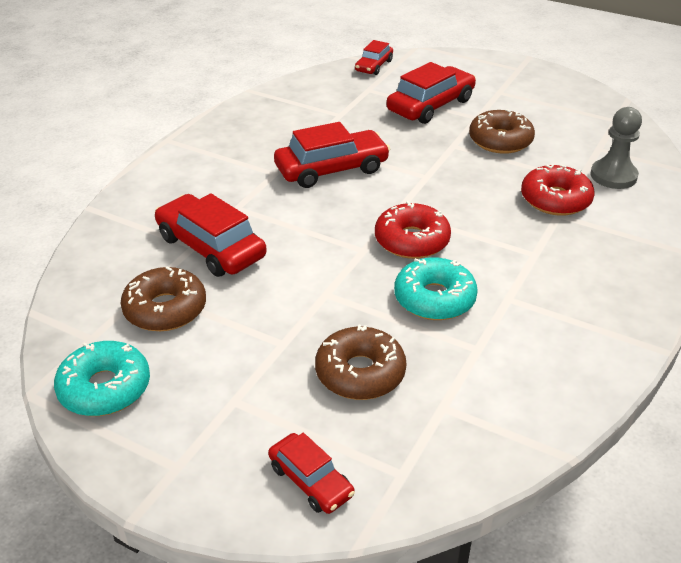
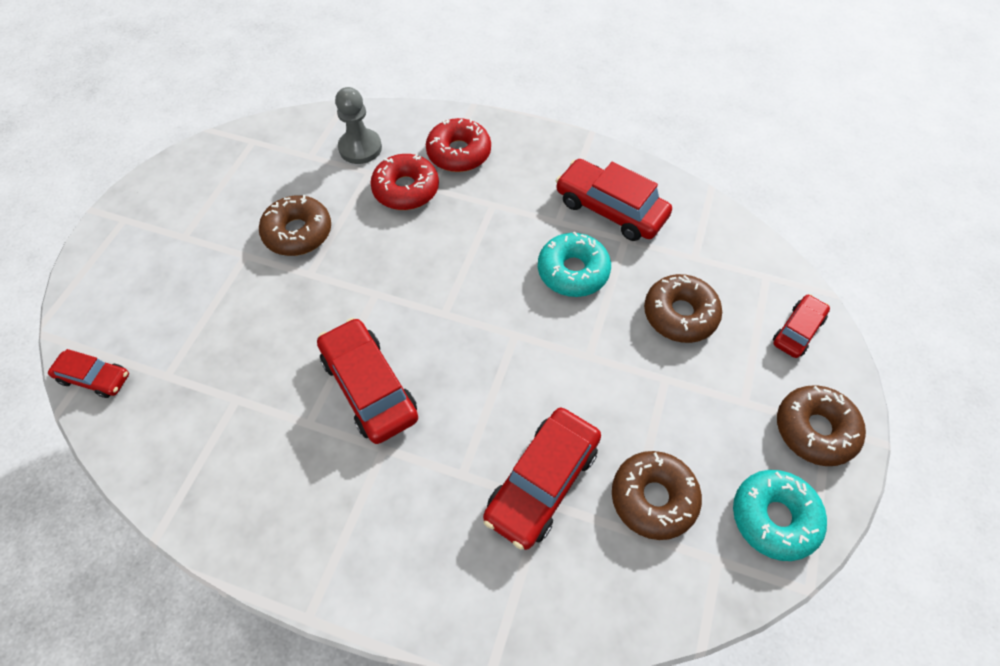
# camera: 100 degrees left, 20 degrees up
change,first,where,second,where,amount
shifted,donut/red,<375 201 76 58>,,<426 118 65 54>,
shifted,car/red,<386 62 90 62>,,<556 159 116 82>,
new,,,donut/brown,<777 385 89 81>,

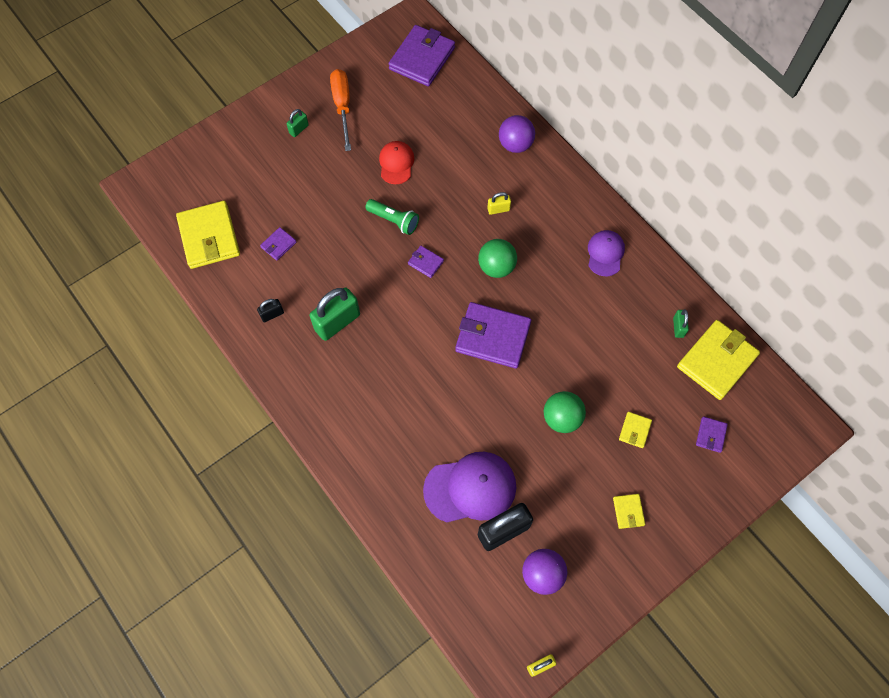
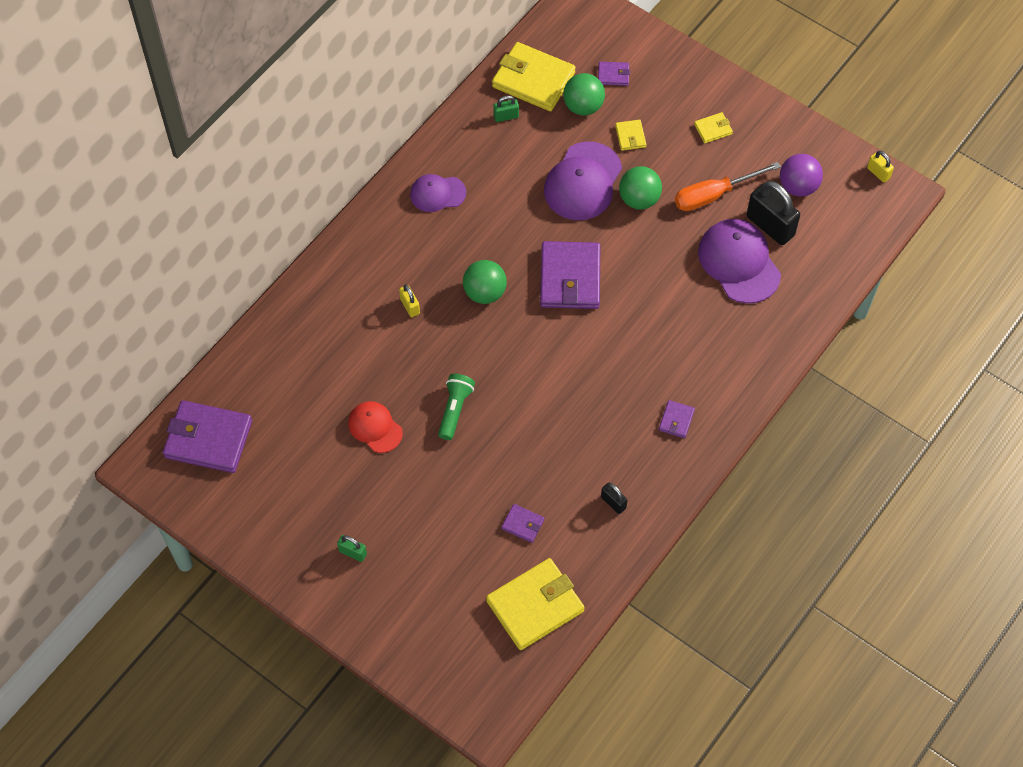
# camera: 105 degrees left, 5 degrees down
change,first,where,second,where,amount
gone,padlock/green,<309 287 51 54>,,,
shifted,screwdriver/orange,<330 69 21 82>,,<675 162 106 49>,
rotated,cap/red,<379 141 35 43>,,<348 401 55 52>,60 degrees clockwise
shifted,wallet/purple,<408 246 36 32>,,<659 400 36 38>,
gone,ball/purple,<499 115 36 38>,,,
rotated,wallet/yellow,<619 412 33 36>,,<615 119 31 32>,75 degrees clockwise
new,,,cap/purple,<544 141 78 79>,
new,,,ball/green,<563 73 42 43>,

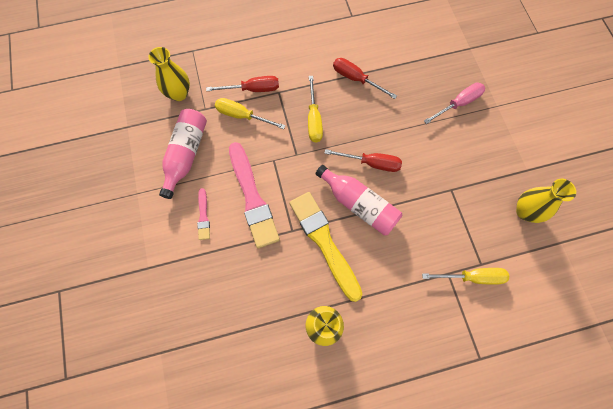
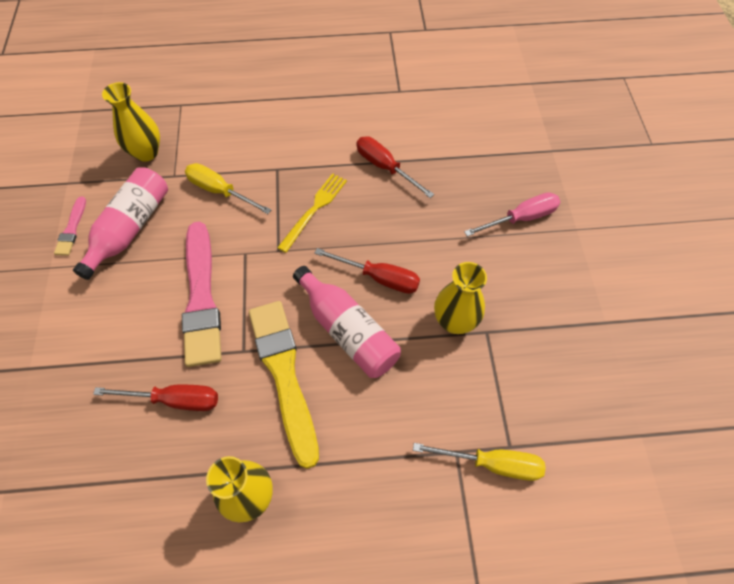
# camera: 10 degrees right, 10 degrees down
change,first,where,second,where,amount
shifted,brush/pink,<197 188 13 52>,,<54 196 32 60>,
shifted,screwdriver/red,<206 76 73 16>,,<93 385 125 26>,
swapped,screwdriver/yellow,<308 76 15 66>,fork/yellow,<277 173 70 80>,
shifted,vase/yellow,<516 179 60 44>,,<434 262 53 72>,

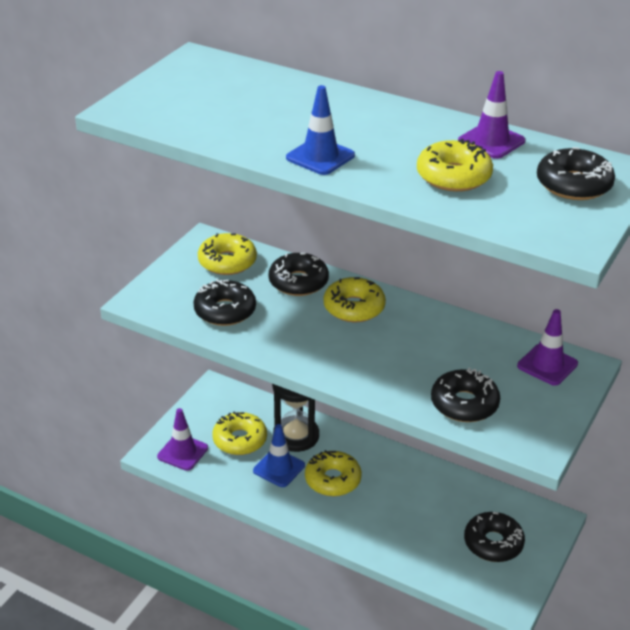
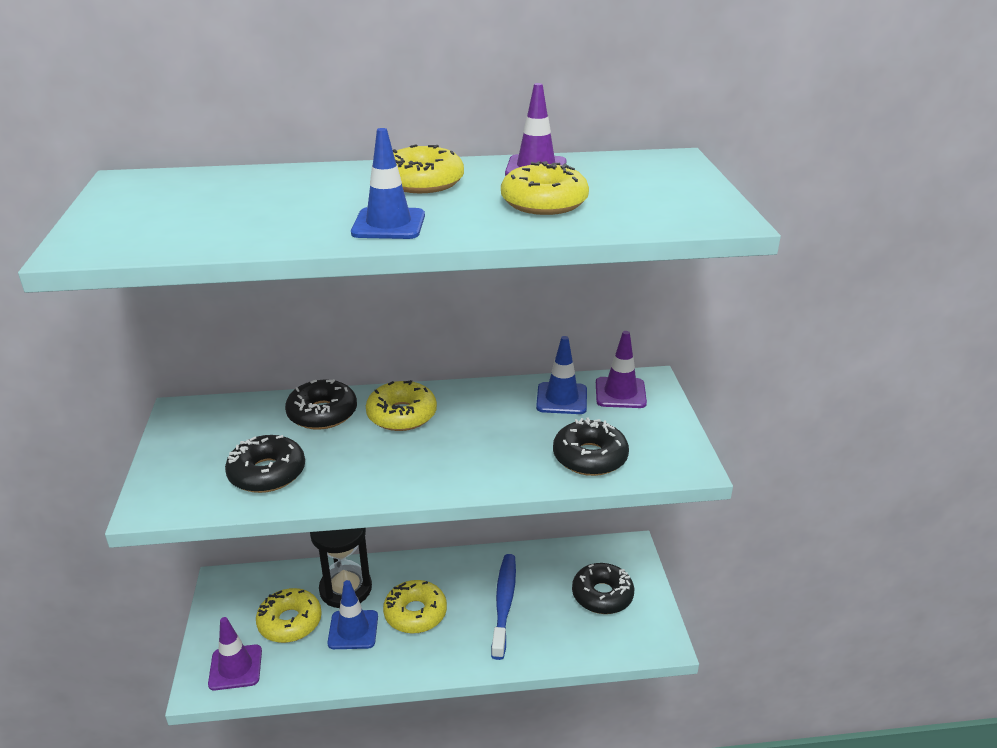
# camera: 35 degrees left, 5 degrees down
change,first,where,second,where,amount
shifted,donut/yellow,<198 233 59 42>,,<393 144 71 49>,
gone,donut/black,<537 147 78 53>,,,
new,,,toothbrush/blue,<491 554 25 106>,
new,,,traffic cone/blue,<536 336 51 78>,

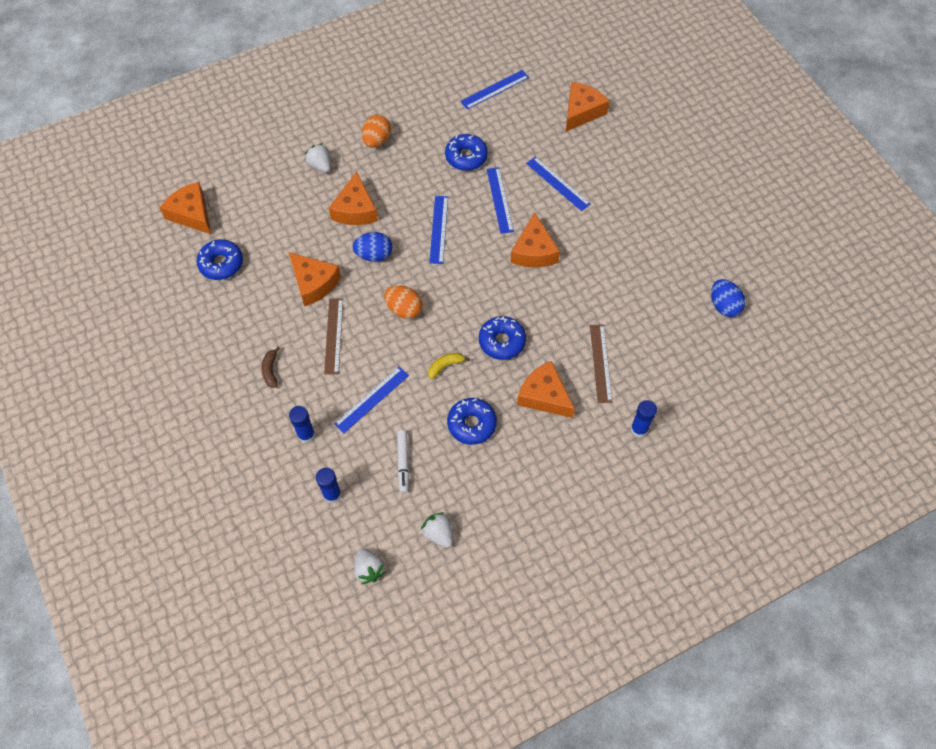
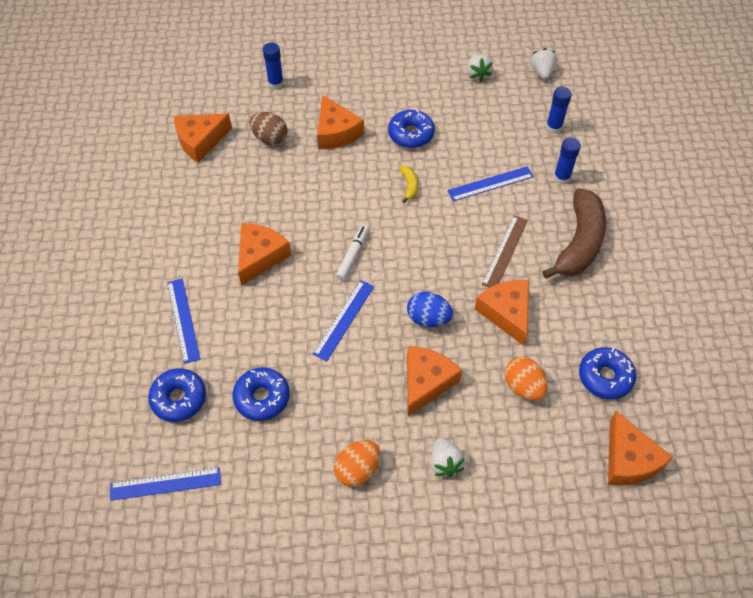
# camera: 155 degrees left, 5 degrees down
change,first,where,second,where,amount
scaled,banana/brown,<261 347 19 41>,,<542 188 64 91>,x2.44
shifted,egg/orange,<384 286 39 33>,,<505 357 43 43>,
shifted,marker/white,<397 430 12 63>,,<336 225 33 56>,
rotated,banana/yellow,<428 353 42 26>,,<400 166 18 37>,90 degrees counterclockwise
shifted,donut/blue,<479 316 47 44>,,<148 368 58 54>,
gone,ruler/blue,<487 167 27 67>,,,
shifted,cheese/orange,<566 82 44 50>,,<174 114 58 49>,
swapped,ruler/brown,<590 324 22 79>,egg/brown,<250 112 38 33>,
gone,egg/blue,<711 279 34 38>,,,

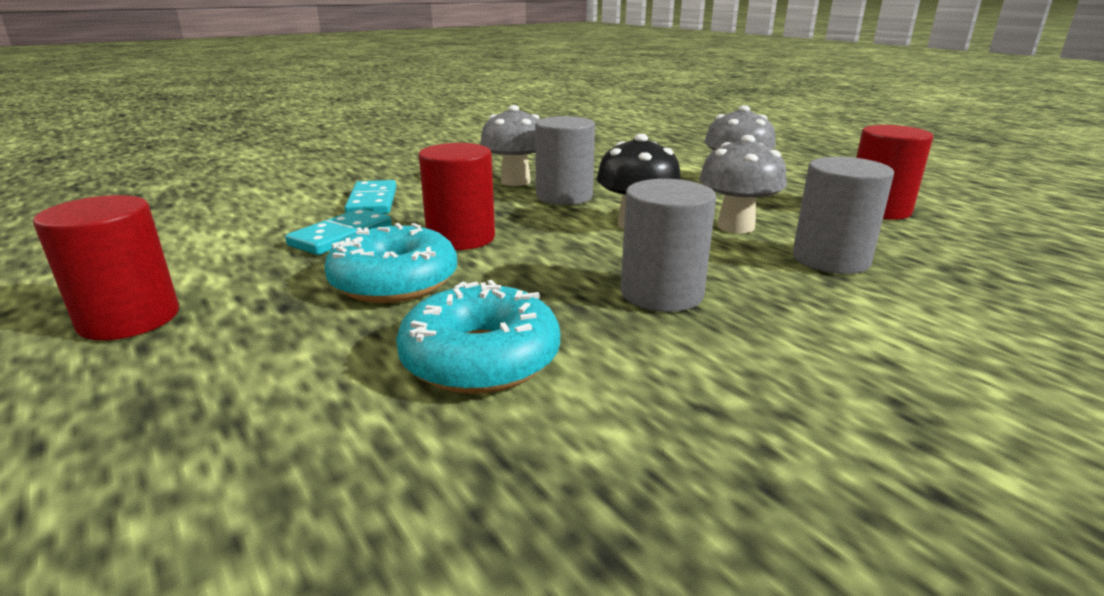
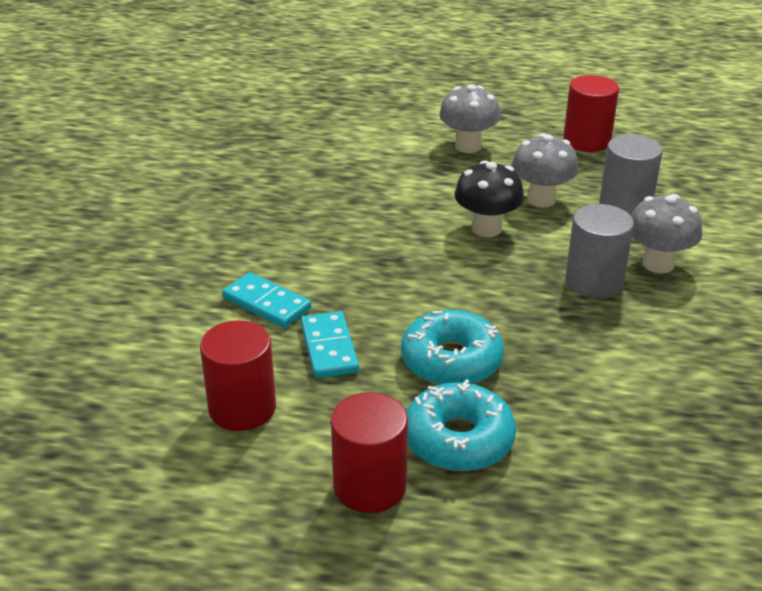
# camera: 45 degrees left, 10 degrees up
change,first,where,second,where,amount
shifted,donut/turquoise,<396 280 164 114>,,<406 379 110 92>,
shifted,cylinder/red,<419 143 76 107>,,<200 320 76 111>,
shifted,mushroom/grey,<480 105 59 81>,,<631 194 71 79>,
gone,cylinder/grey,<535 116 60 89>,,,

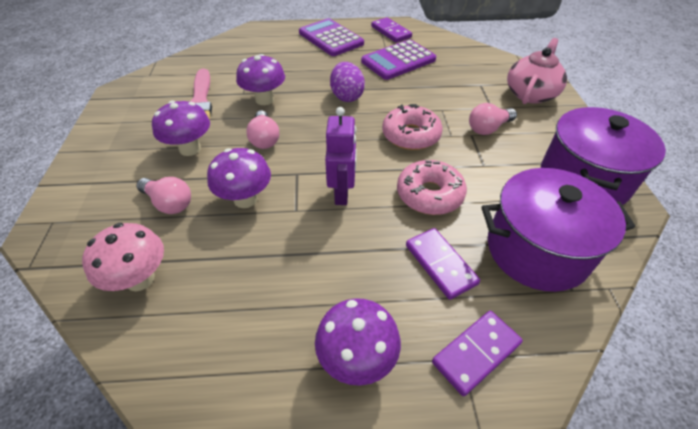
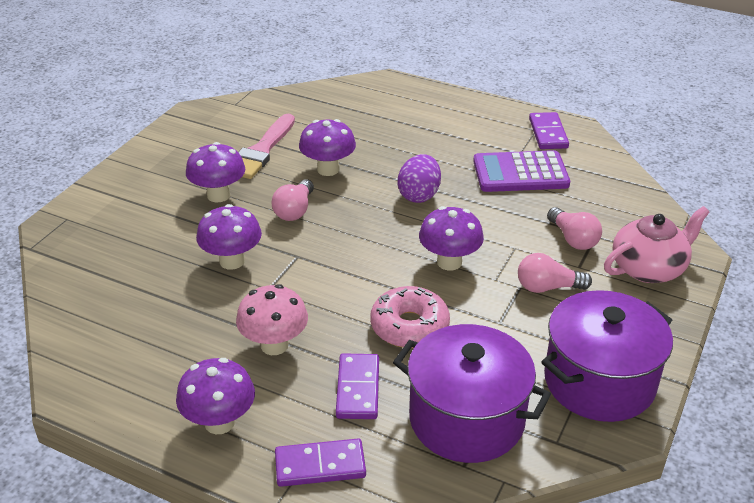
# camera: 30 degrees right, 10 degrees down
change,first,where,second,where,amount
shifted,mushroom/pink,<82 223 82 68>,,<236 284 72 71>,
shifted,light bulb/pink,<137 177 54 37>,,<547 207 55 43>,
gone,calculator/purple,<299 18 65 38>,,,
gone,robot/purple,<325 107 32 98>,,,
swapped,donut/pink,<382 104 61 46>,mushroom/purple,<419 206 65 64>,

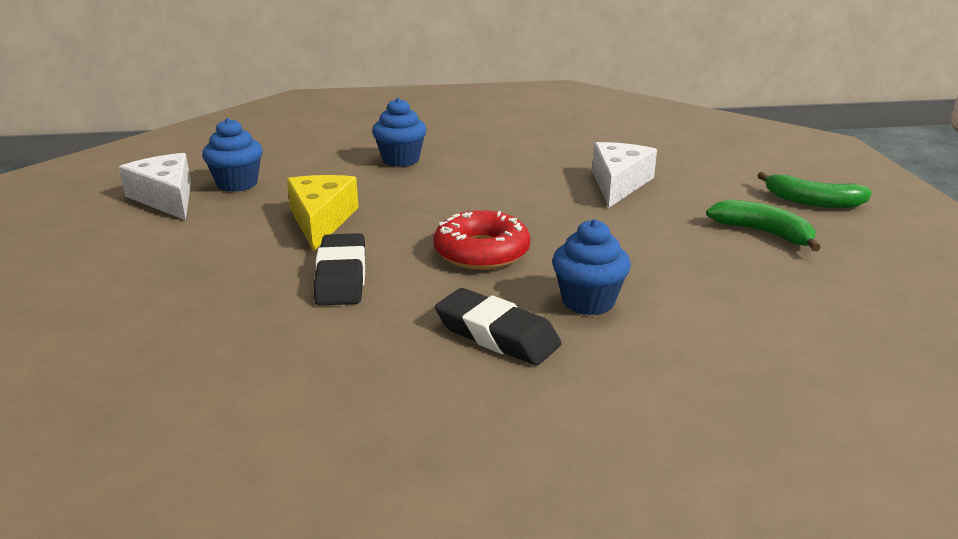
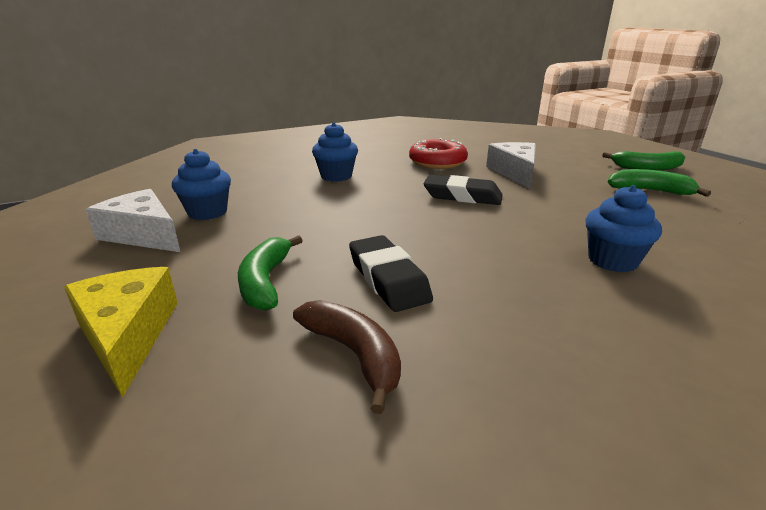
# camera: 20 degrees left, 0 degrees up
change,first,where,second,where,amount
shifted,cheese/yellow,<287 175 72 76>,,<64 267 114 131>,
shifted,donut/red,<434 210 96 60>,,<409 138 59 31>,
shifted,eraser/black,<435 288 126 78>,,<423 175 80 30>,
new,,,banana/green,<238 235 65 76>,
new,,,banana/brown,<293 300 108 114>,

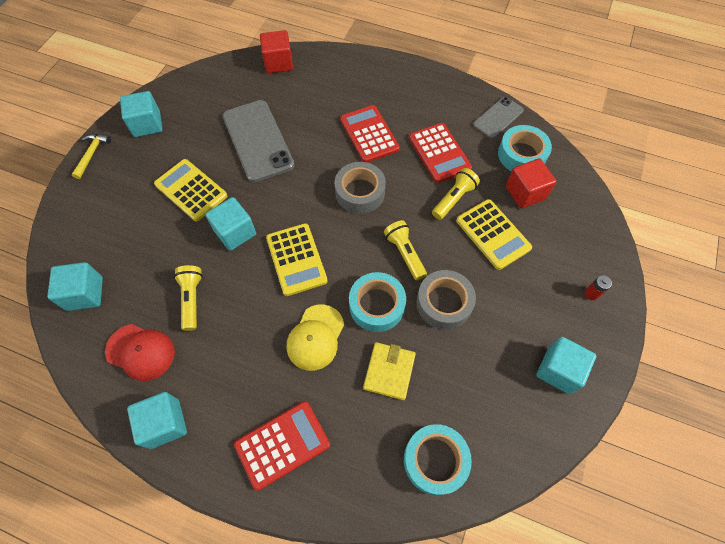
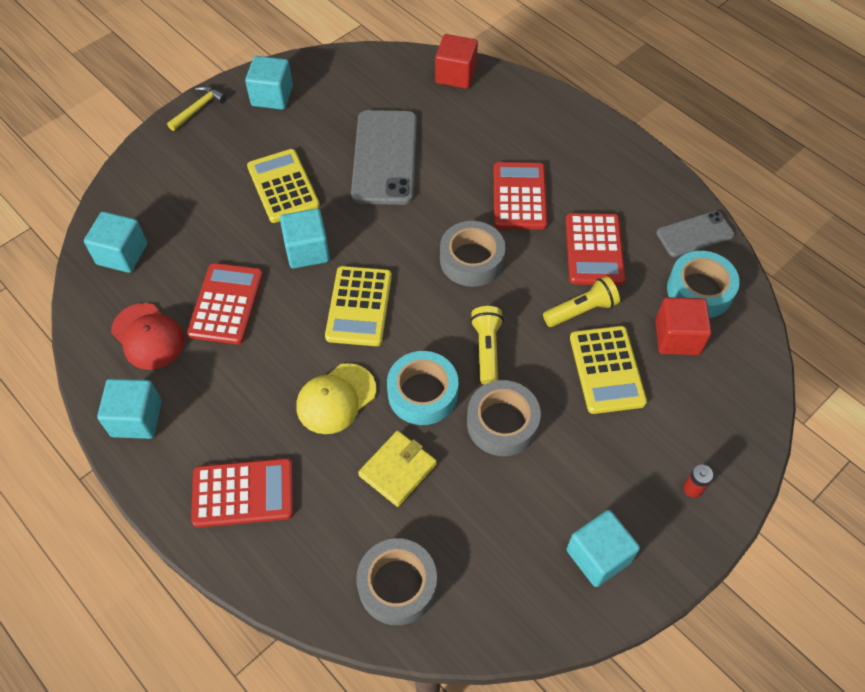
# camera: 25 degrees right, 5 degrees down
change,first,where,second,where,amount
swapped,flashlight/yellow,<174 265 29 66>,calculator/red,<187 263 76 82>,
repainted,tape/turquoise,<404 424 68 71>,tape/grey,<356 538 81 87>,

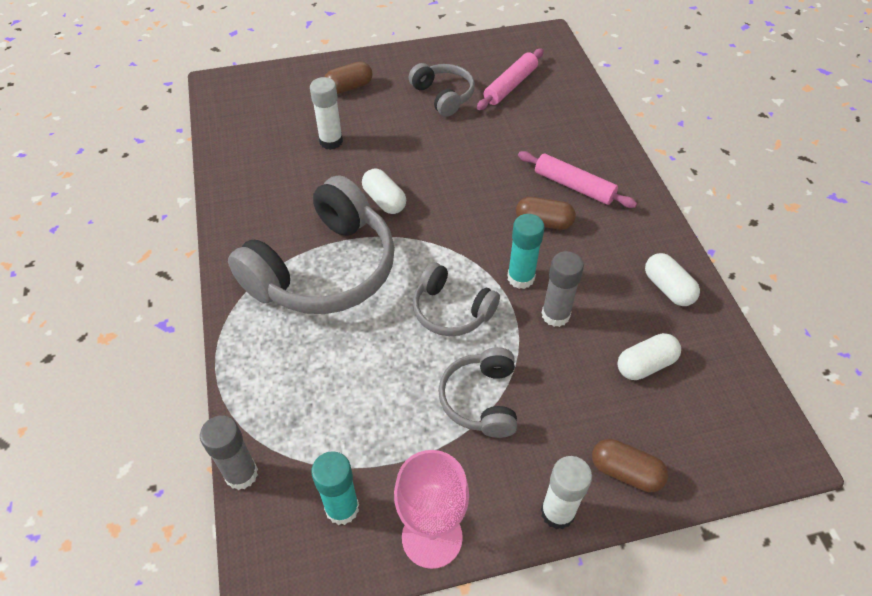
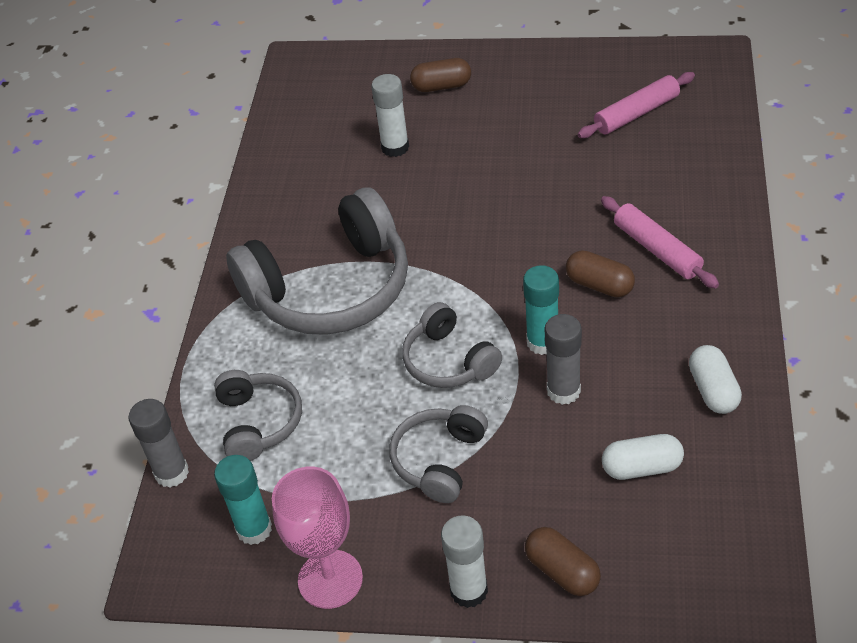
# camera: 25 degrees right, 5 degrees down
change,first,where,second,where,amount
gone,capsule/white,<362 169 44 45>,,,
shifted,headphones/grey,<408 63 67 54>,,<214 370 88 91>,

